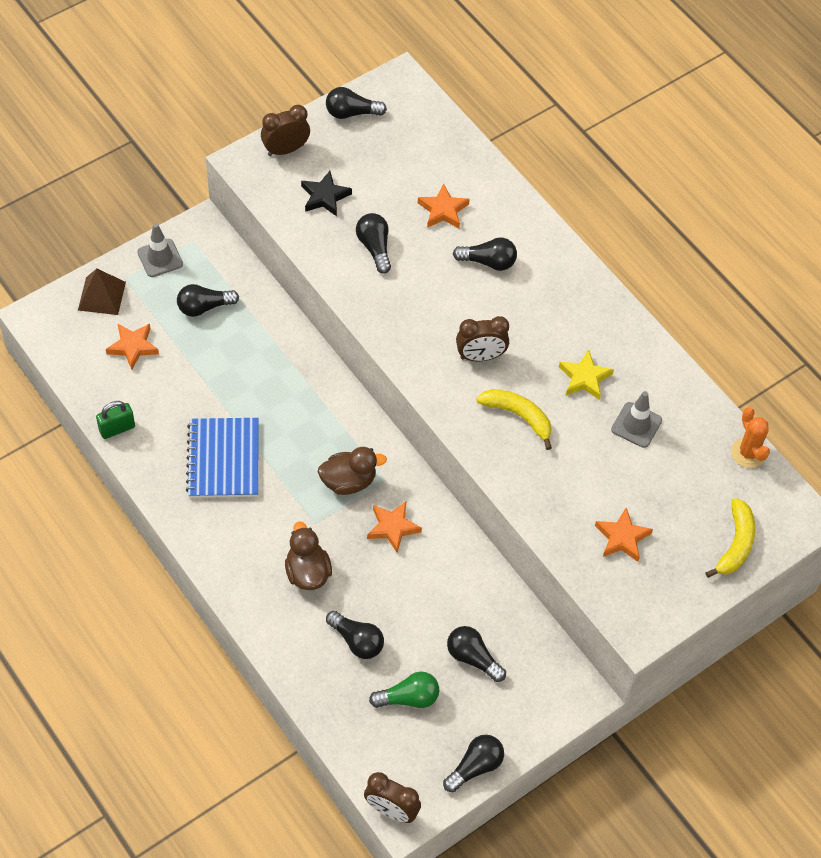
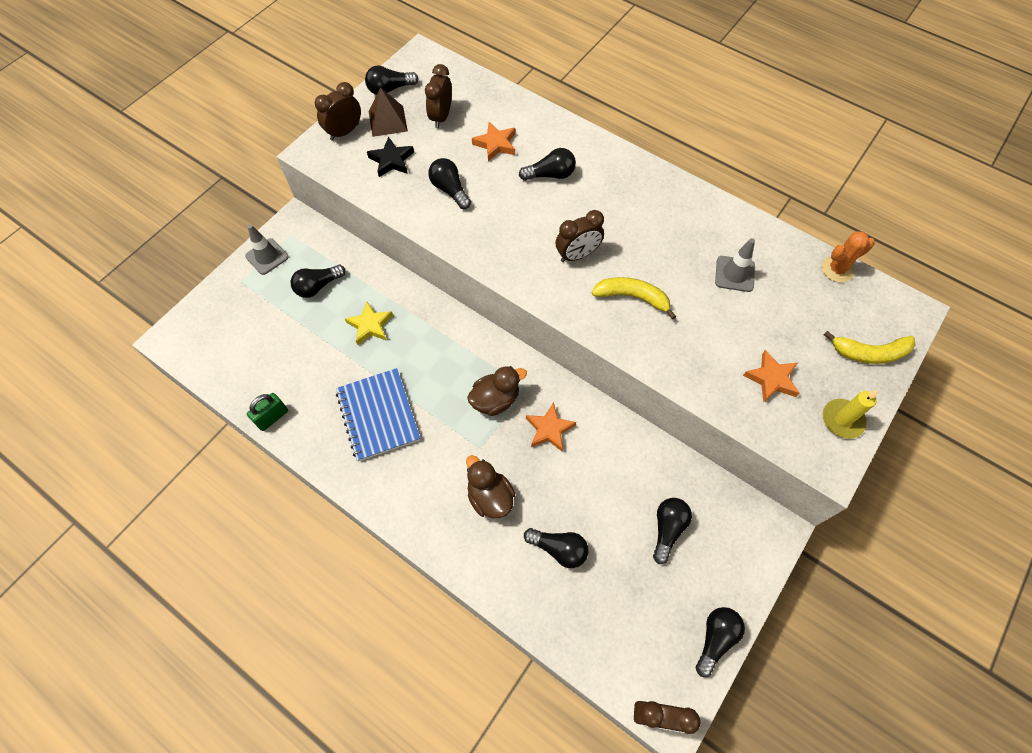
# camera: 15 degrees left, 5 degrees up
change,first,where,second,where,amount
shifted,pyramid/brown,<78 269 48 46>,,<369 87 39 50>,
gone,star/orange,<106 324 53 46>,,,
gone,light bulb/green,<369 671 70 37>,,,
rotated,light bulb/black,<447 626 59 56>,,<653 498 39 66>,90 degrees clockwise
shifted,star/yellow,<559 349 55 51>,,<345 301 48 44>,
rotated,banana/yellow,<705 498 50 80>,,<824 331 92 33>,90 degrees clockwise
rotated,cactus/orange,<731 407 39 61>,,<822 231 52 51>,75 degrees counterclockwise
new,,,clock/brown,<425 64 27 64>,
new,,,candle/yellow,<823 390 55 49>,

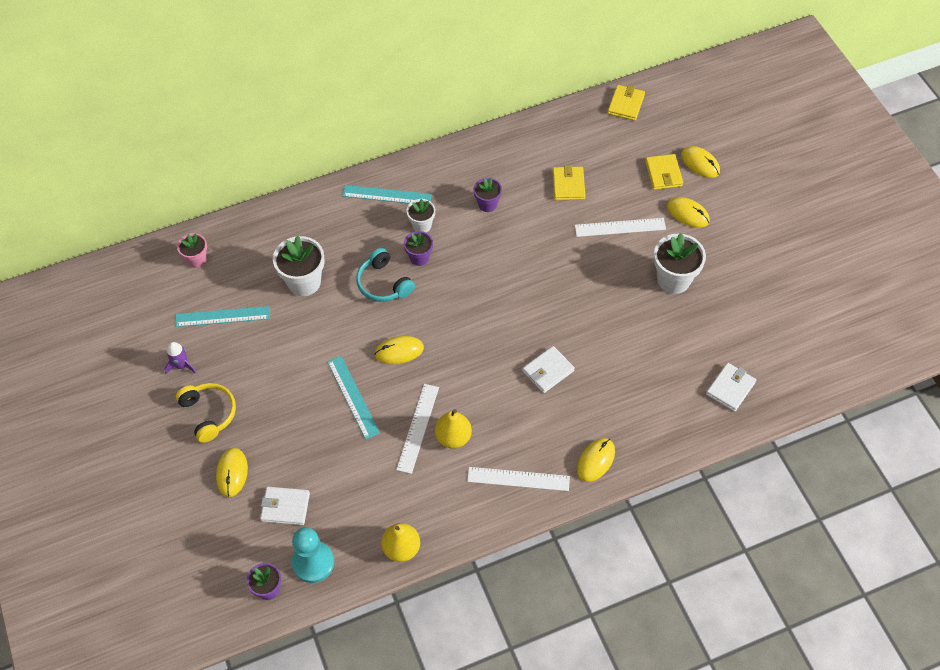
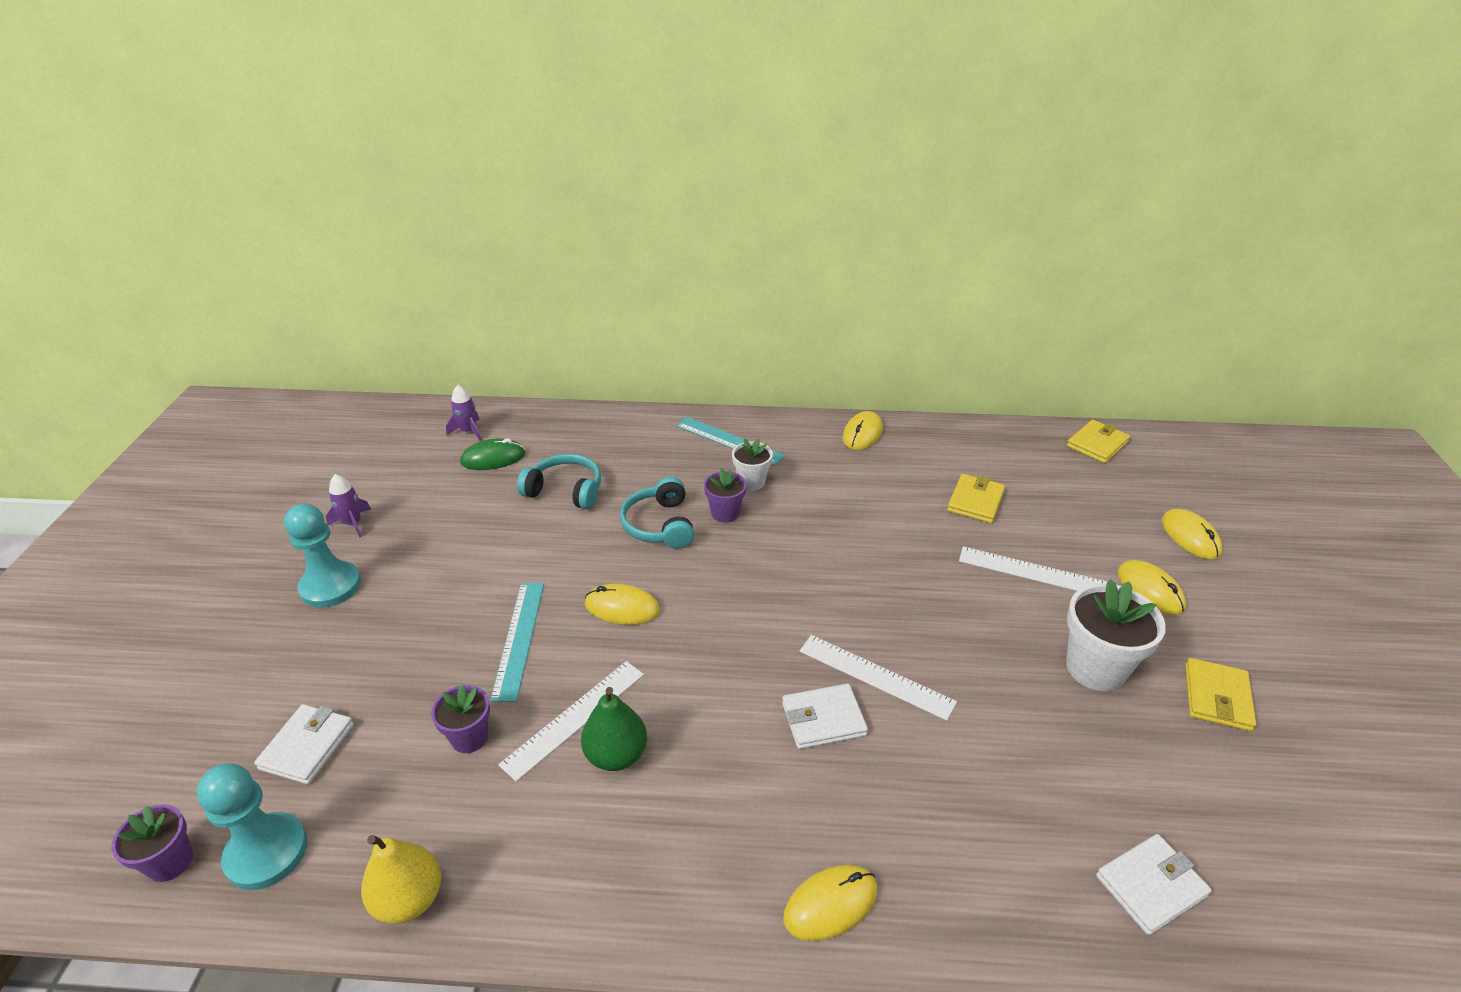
# camera: 25 degrees right, 20 degrees down
change,first,where,second,where,amount
gone,ruler/turquoise,<175 306 95 21>,,,
swapped,headphones/yellow,<176 383 60 60>,pawn/turquoise,<284 504 77 104>,
swapped,flower pot/pink,<177 233 30 35>,rocket/purple,<446 385 35 56>,
shifted,mouse/yellow,<216 448 32 49>,,<843 411 40 39>,
rotated,wallet/white,<260 487 50 38>,,<254 704 100 80>,75 degrees clockwise
swapped,flower pot/white,<273 235 52 61>,headphones/turquoise,<517 454 84 55>,
repainted,pear/yellow,<435 409 37 40>,pear/green,<581 687 66 84>,
shifted,ruler/white,<467 467 103 24>,,<800 635 157 86>,
shifted,flower pot/purple,<474 178 28 34>,,<431 685 59 68>,
shifted,wallet/yellow,<645 154 38 36>,,<1185 658 71 73>,
new,,,mouse/green,<460 438 65 32>,

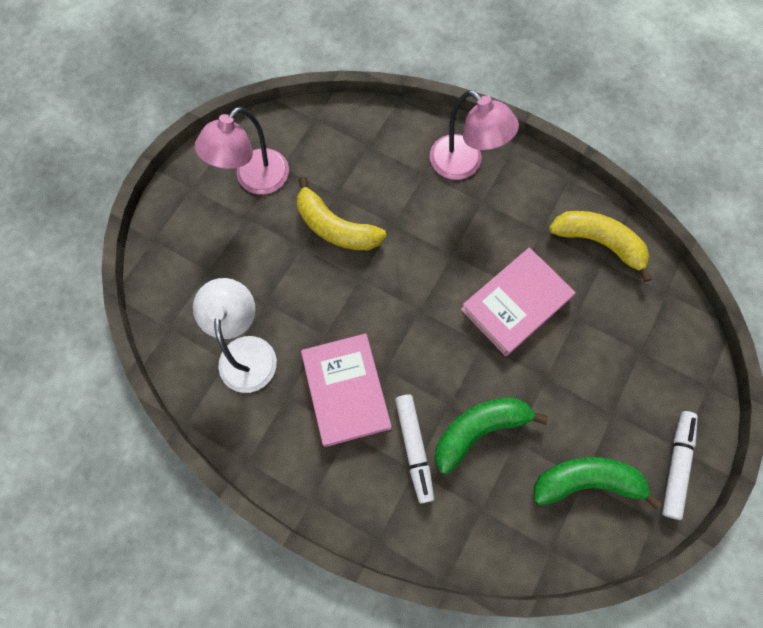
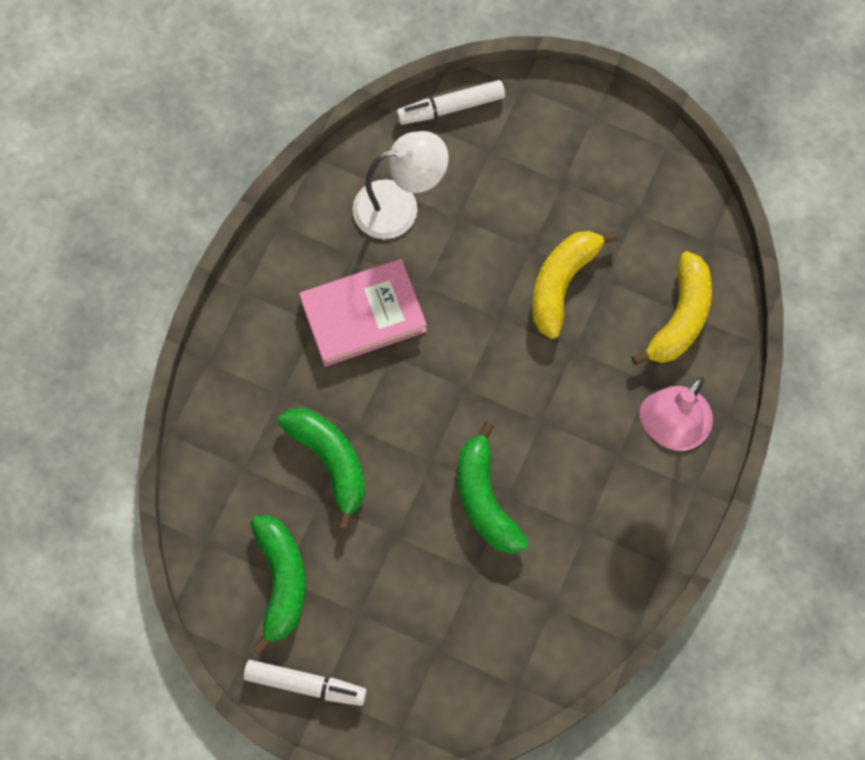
# camera: 85 degrees right, 0 degrees up
change,first,where,second,where,amount
gone,lamp/pink,<195 107 94 87>,,,
shifted,marker/white,<395 394 39 110>,,<396 80 109 45>,
swapped,book/pink,<461 247 115 109>,banana/green,<458 421 70 133>,
shifted,banana/yellow,<549 211 103 71>,,<632 251 80 114>,

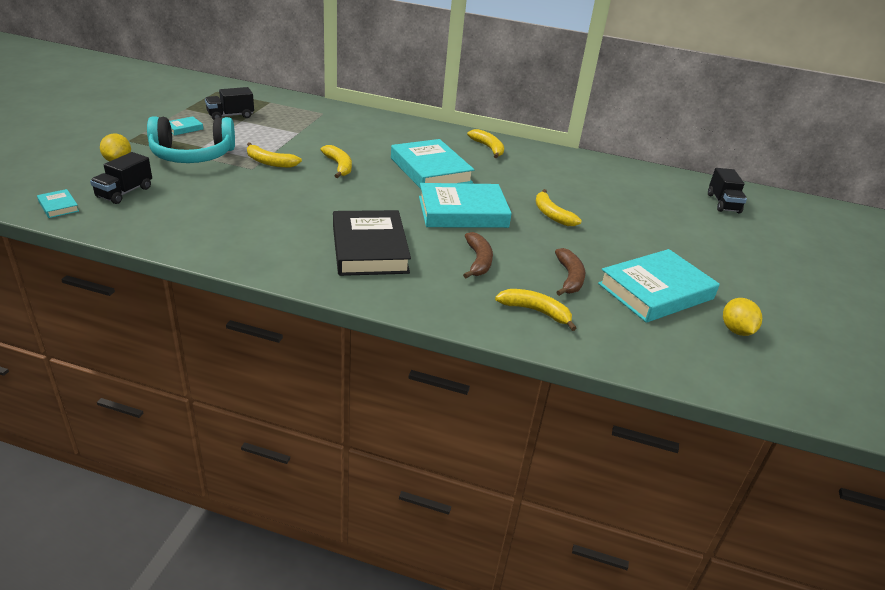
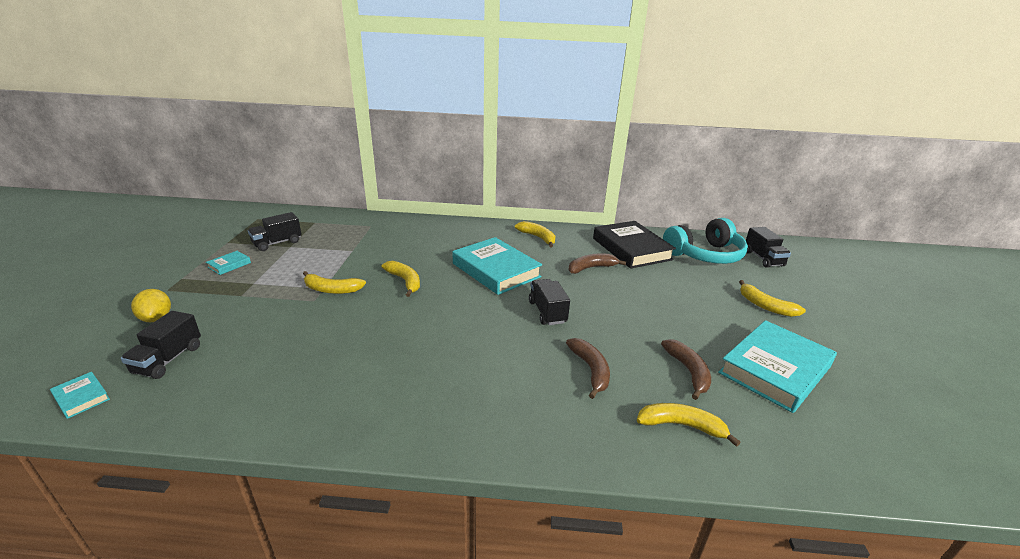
# camera: 10 degrees left, 5 degrees down
change,first,where,second,where,amount
shifted,headphones/turquoise,<147 116 88 47>,,<663 218 85 46>,
shifted,book/black,<333 210 78 66>,,<593 221 83 48>,
swapped,book/turquoise,<419 183 93 45>,truck/black,<529 279 41 46>,
shifted,banana/yellow,<536 189 46 37>,,<739 280 67 37>,
gone,lemon/yellow,<723 298 39 38>,,,
new,,,banana/brown,<568 253 58 21>,

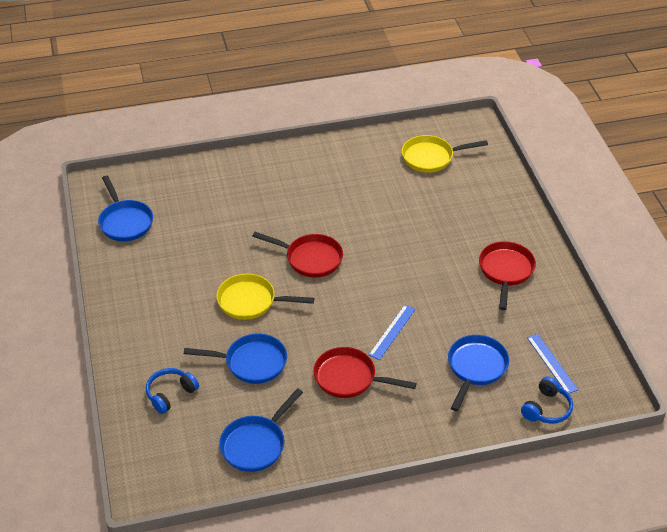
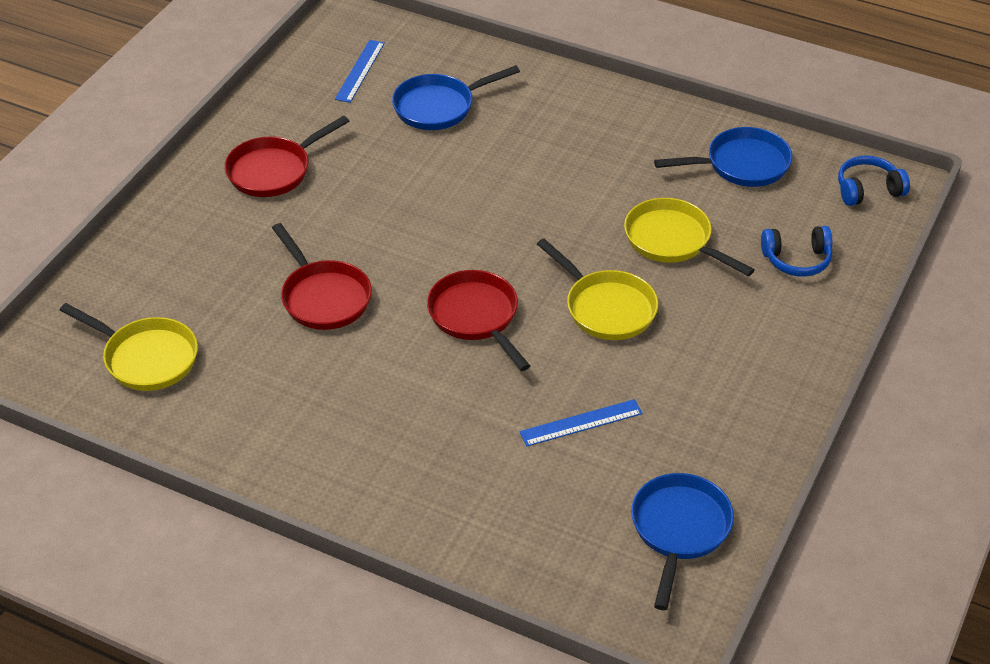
# camera: 140 degrees left, 0 degrees up
change,first,where,second,where,amount
repainted,pan/blue,<184 333 103 51>,pan/yellow,<624 198 130 78>,
shifted,pan/red,<313 347 104 51>,,<272 223 100 107>,
shifted,ruler/blue,<369 305 47 55>,,<519 399 124 47>,
shifted,headphones/blue,<521 376 52 48>,,<838 155 72 51>,

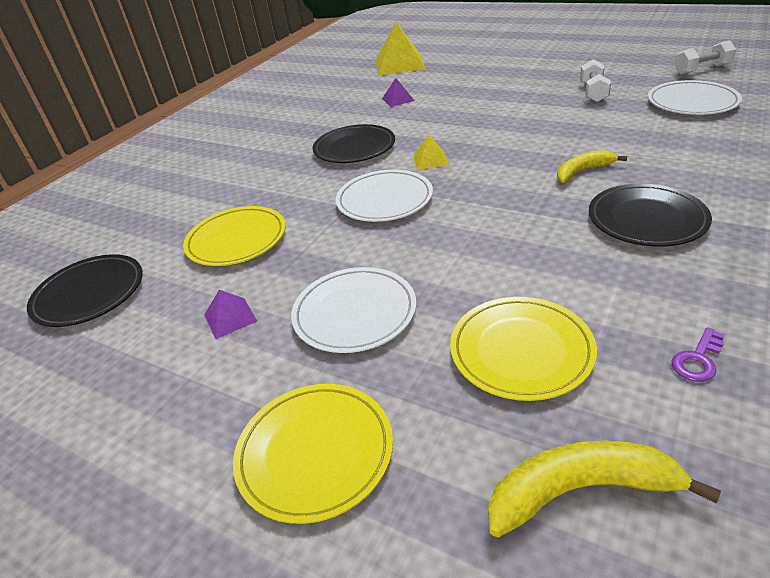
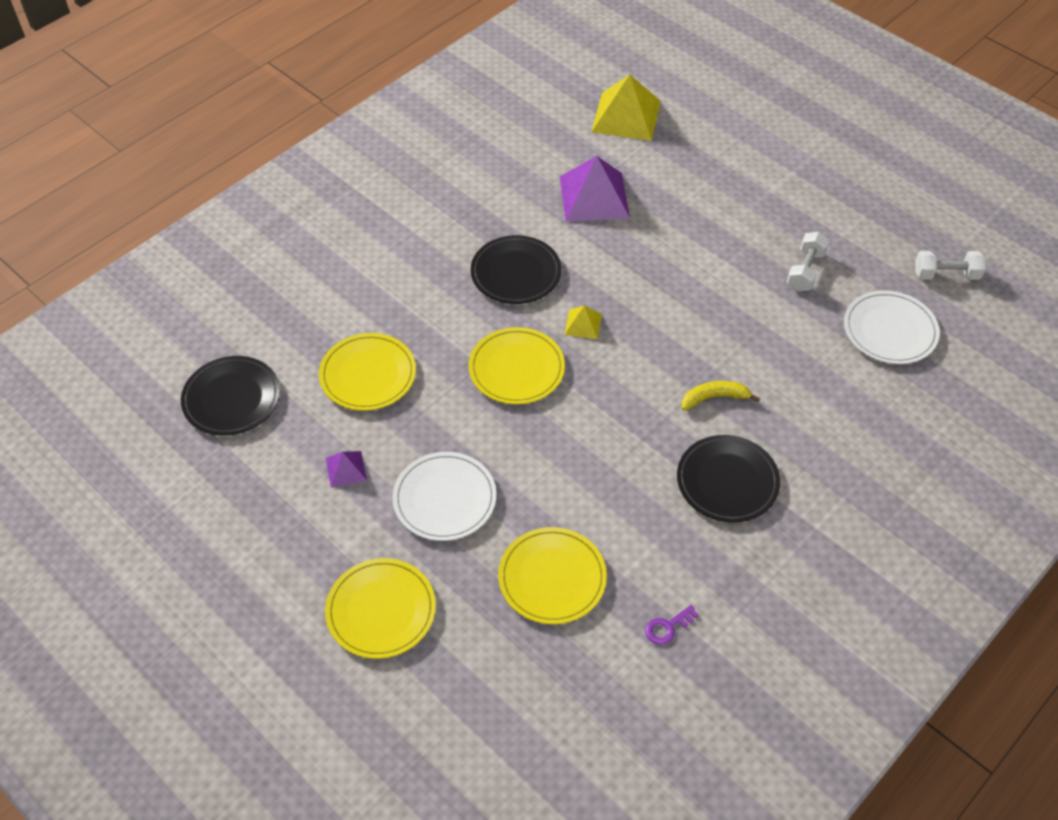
# camera: 10 degrees right, 15 degrees up
change,first,where,second,where,amount
repainted,plate/white,<336 170 97 52>,plate/yellow,<469 327 96 77>,
scaled,pyramid/purple,<382 78 32 29>,,<560 156 70 66>,x2.08
gone,banana/yellow,<488 441 233 97>,,,

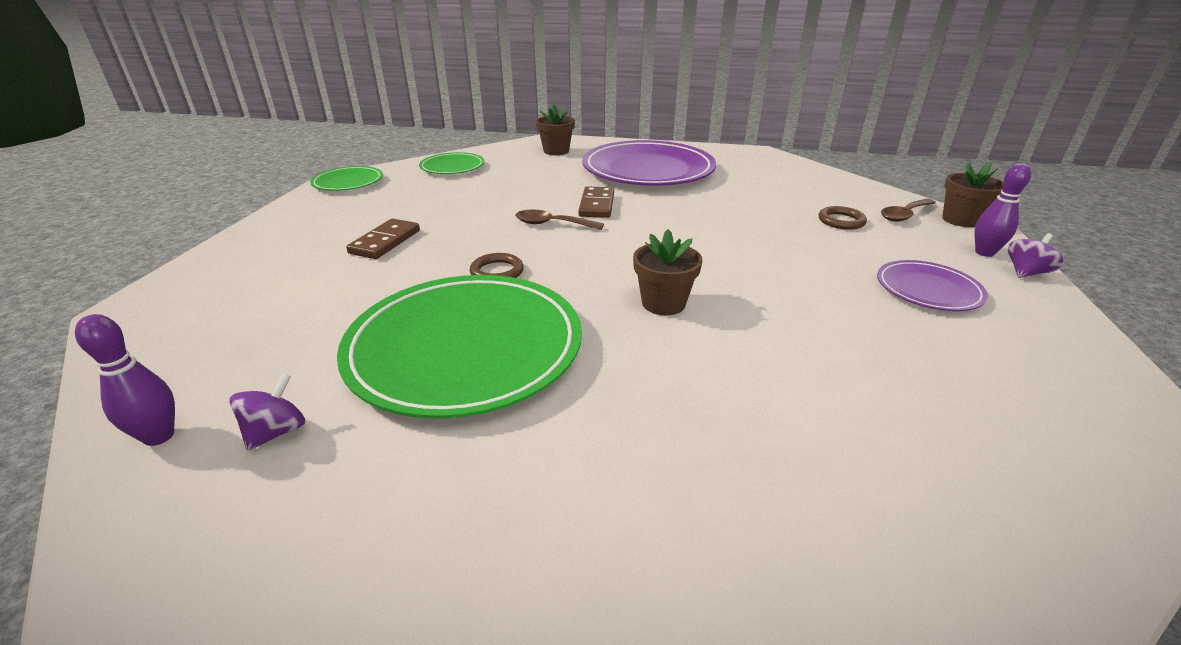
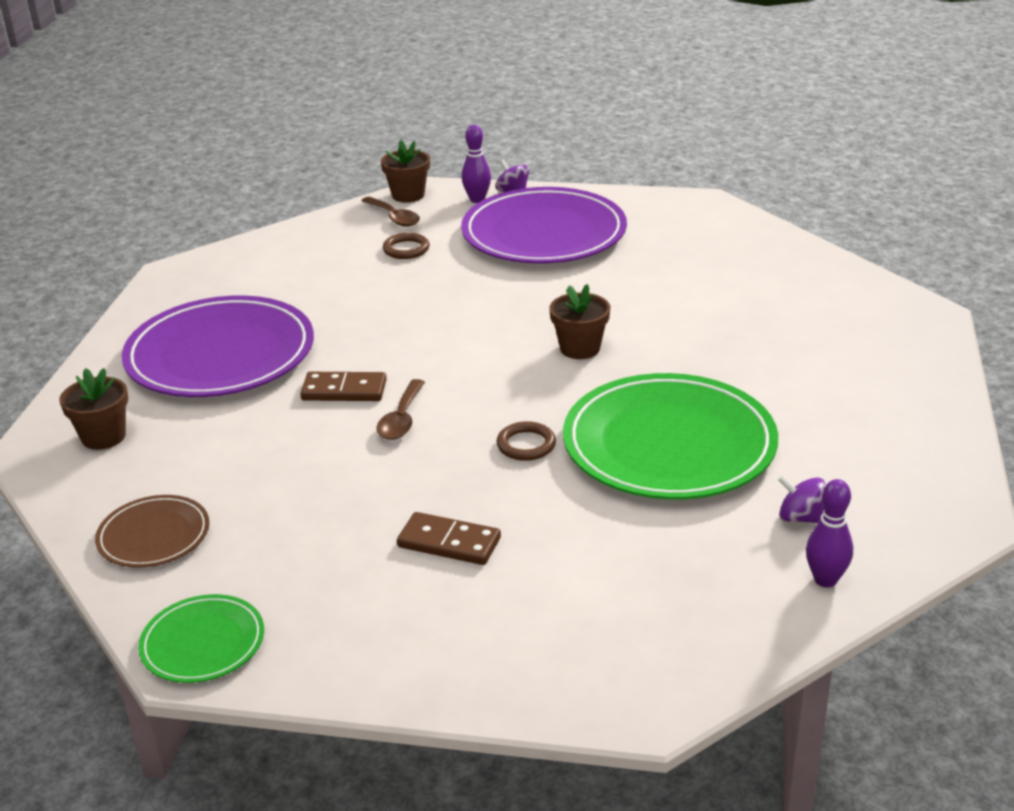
# camera: 90 degrees left, 0 degrees up
change,first,where,second,where,amount
repainted,plate/green,<419 152 65 22>,plate/brown,<95 495 114 73>,
scaled,plate/purple,<877 260 111 51>,,<461 187 166 77>,x2.04

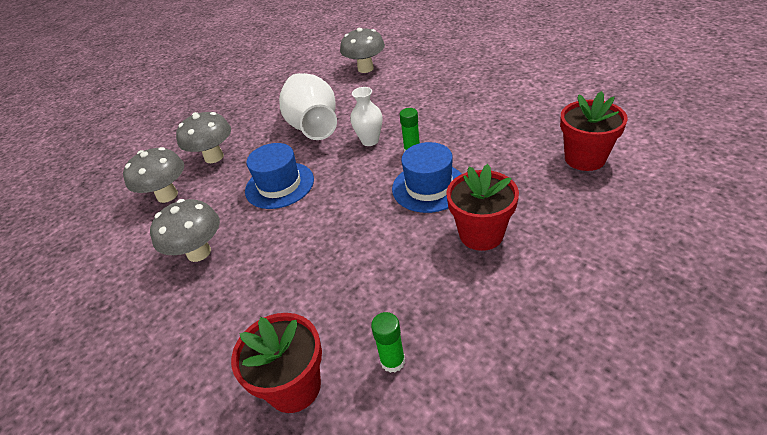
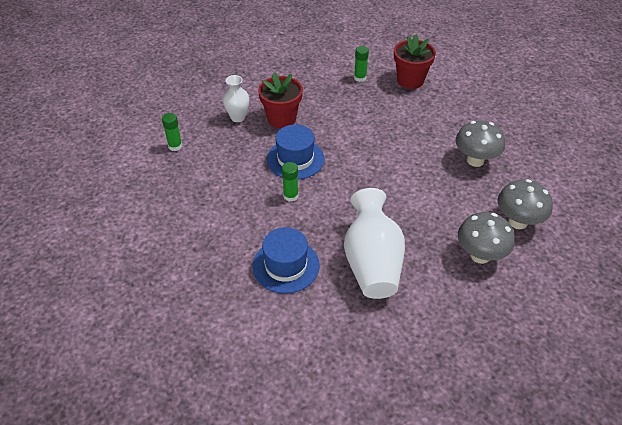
# camera: 170 degrees left, 5 degrees up
change,first,where,second,where,amount
shifted,hat/blue,<245 143 69 66>,,<252 227 68 67>,
gone,mushroom/grey,<340 28 45 45>,,,
shifted,vase/white,<350 87 32 59>,,<223 75 27 47>,
swapped,flower pot/red,<560 91 68 80>,glue stick/green,<162 113 20 38>,

